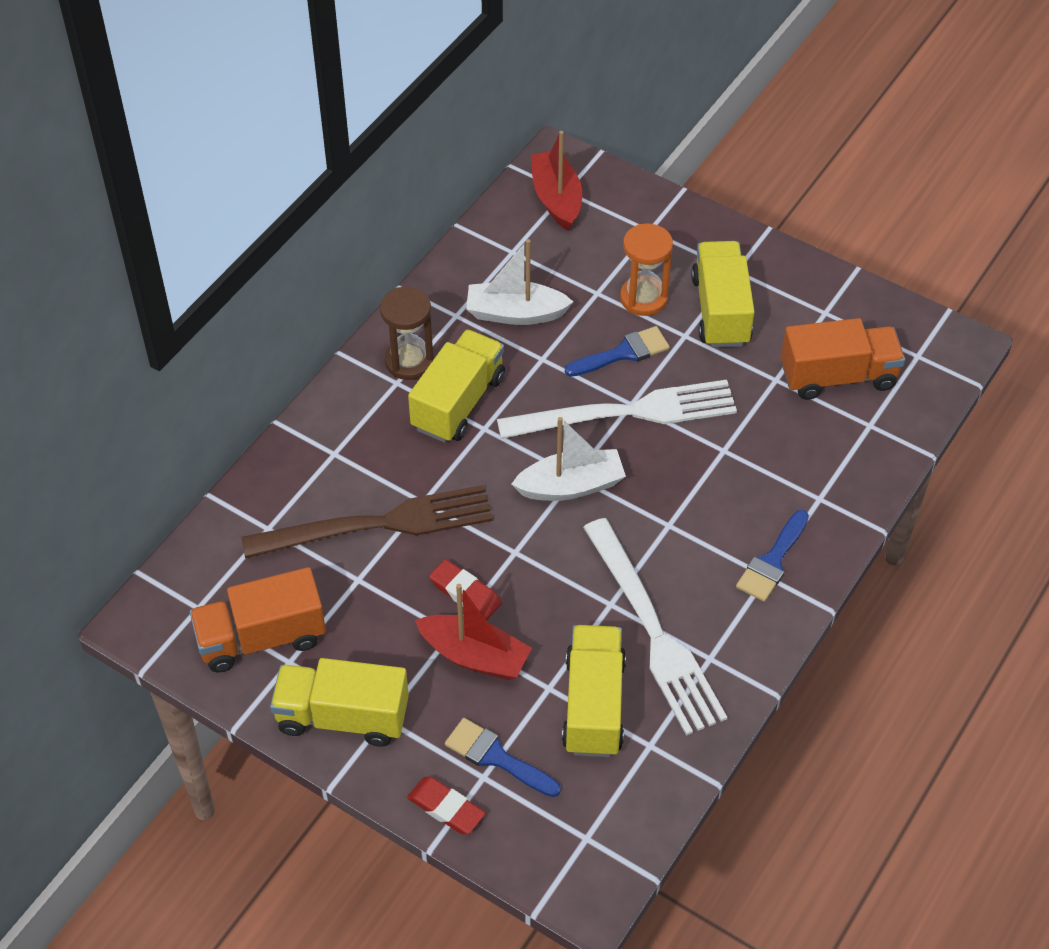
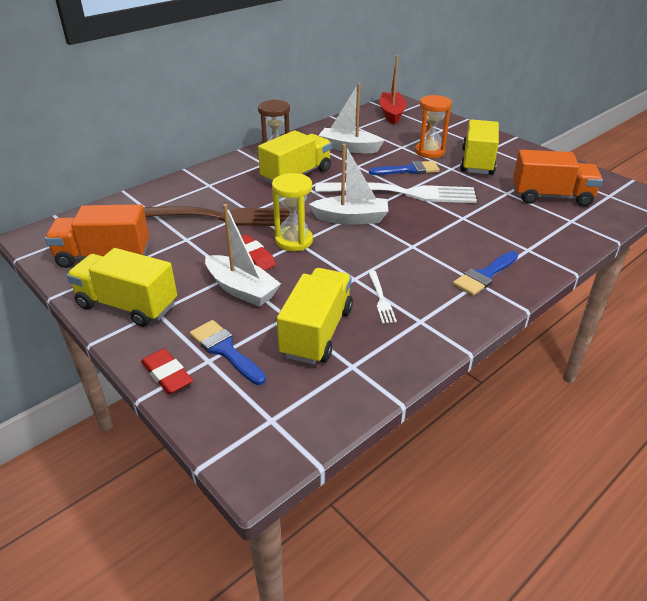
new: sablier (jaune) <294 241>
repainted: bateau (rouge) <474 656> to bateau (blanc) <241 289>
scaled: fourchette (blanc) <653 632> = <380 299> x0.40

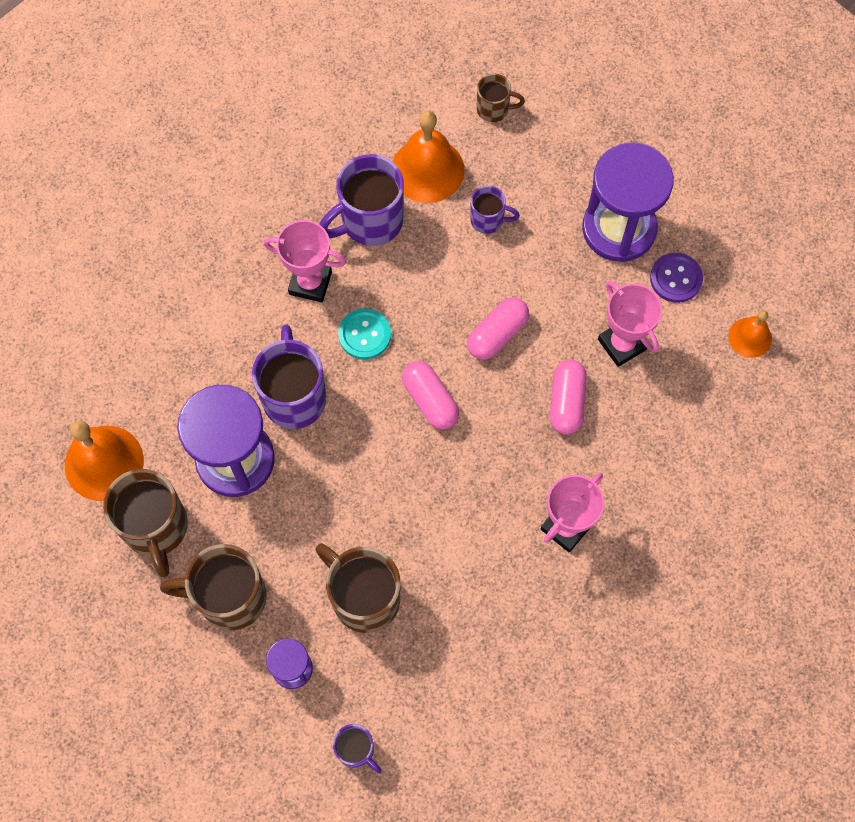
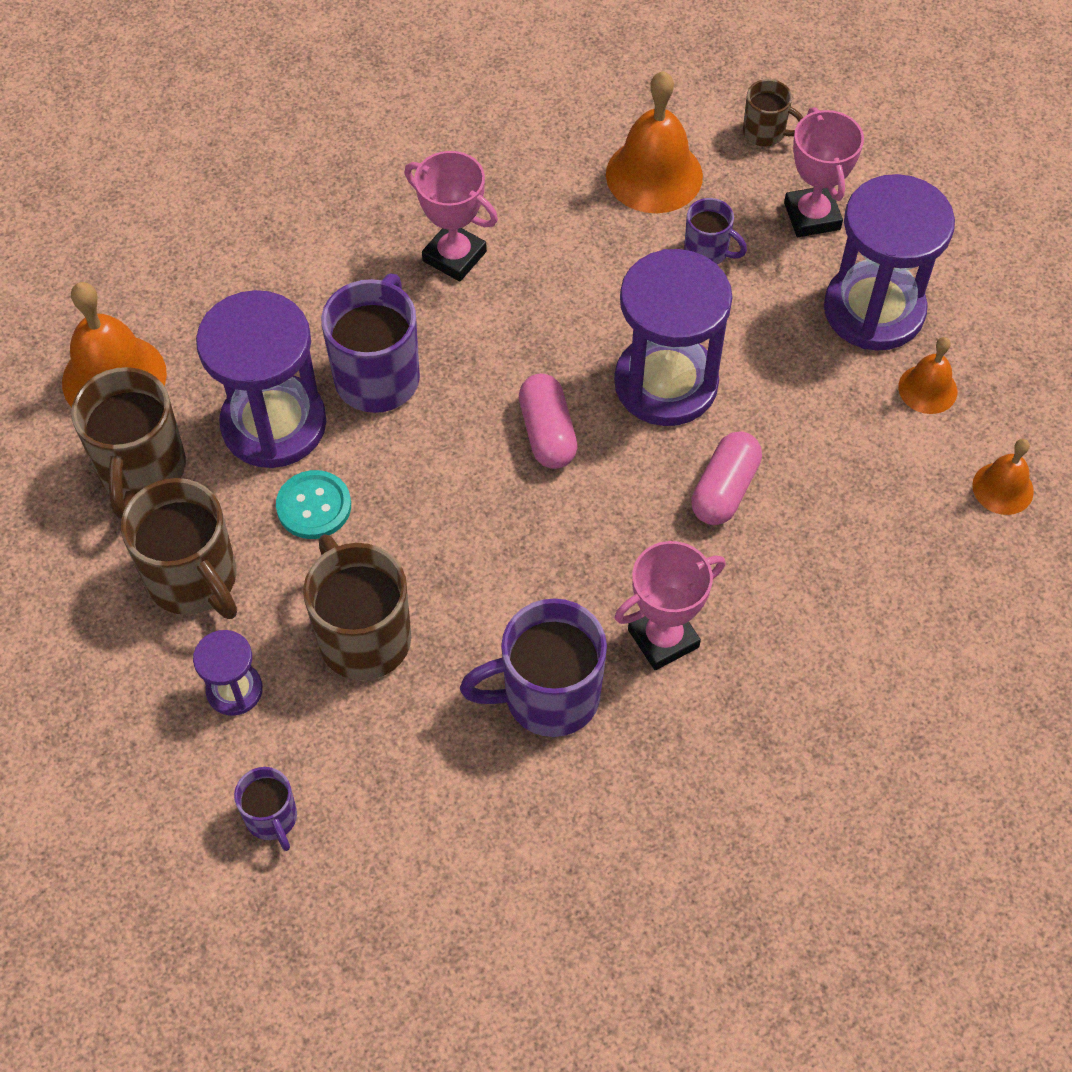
shifted: tasse (violet) <370 221> to <548 696>; trophée (rose) <622 344> to <812 216>; bouton (turquoise) <364 335> to <314 506>
swapped: bouton (violet) <675 278> to cloche (orange) <927 389>; gélule (rose) <497 334> to sablier (violet) <666 383>
rotated: tasse (marron) <229 597> = <194 580> 150 degrees counterclockwise

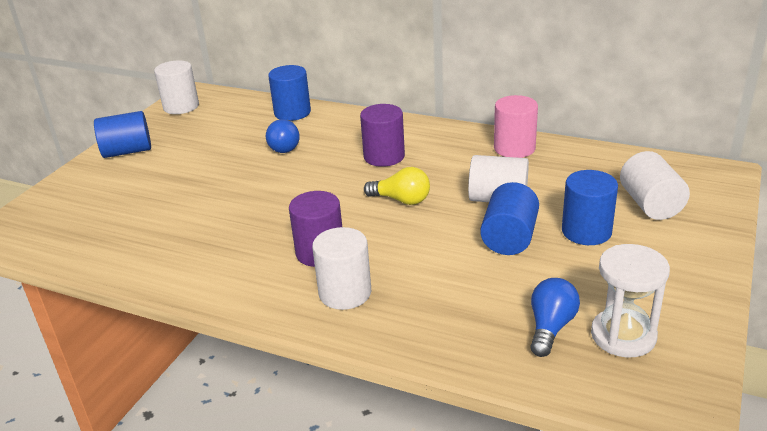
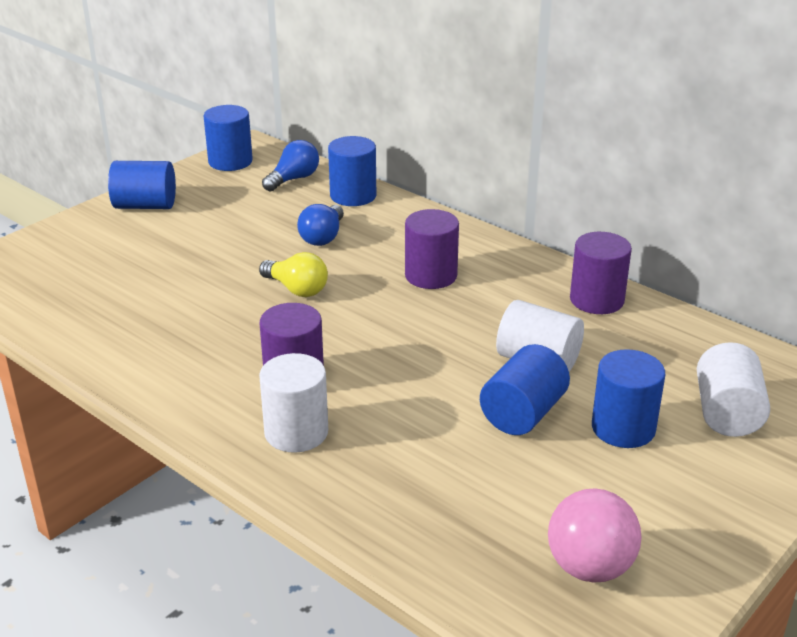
shifted: ampoule (jaune) <401 200> to <297 289>; ampoule (bleu) <550 327> to <293 179>
swapped: sablier (blanc) <623 335> to balle (rose) <589 567>
repainted: cylindre (blanc) <181 106> to cylindre (bleu) <230 161>; cylindre (rose) <514 148> to cylindre (violet) <596 300>

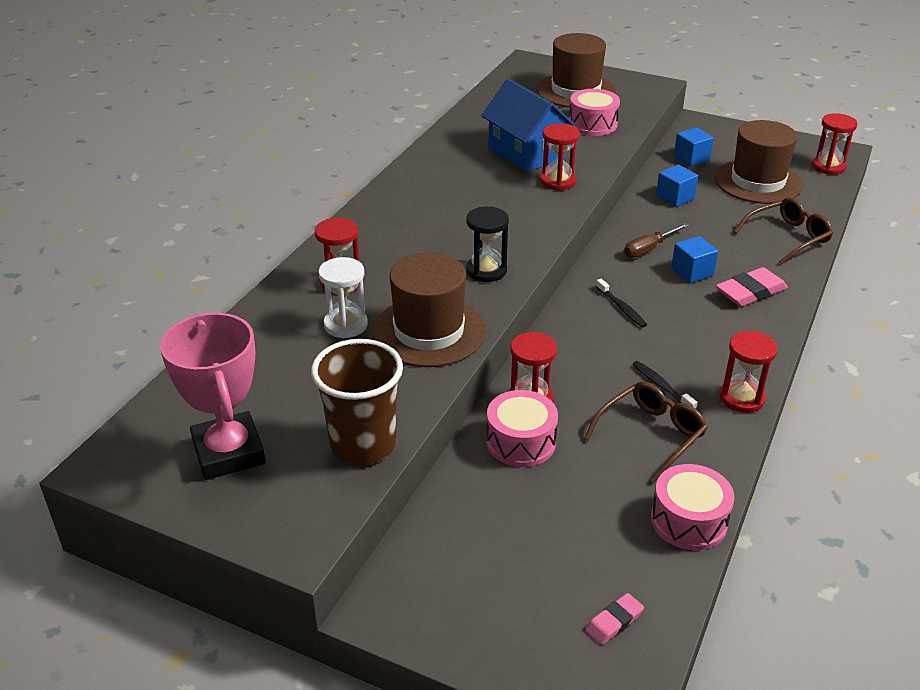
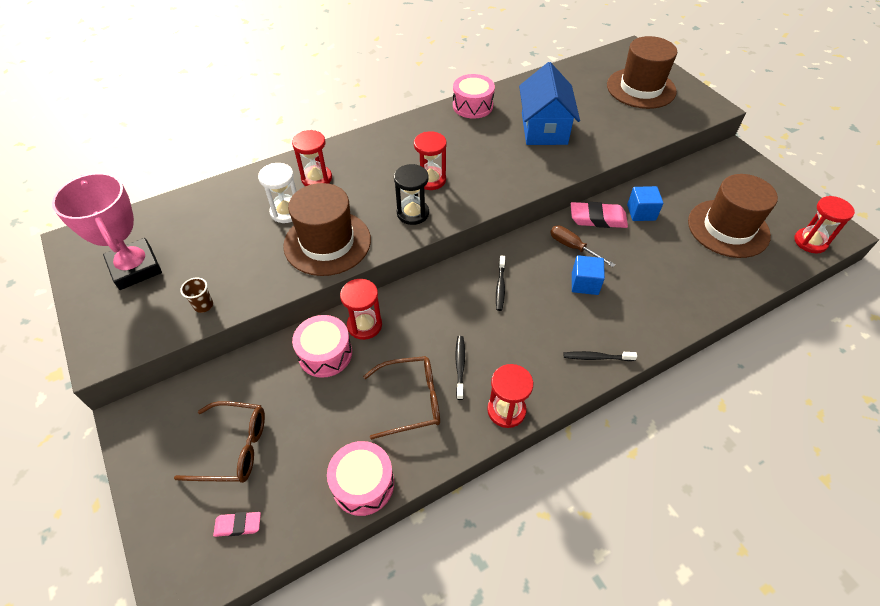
gone: cube (bleu) <691 158>
new: brosse à dents (noir) <597 357>
shifted: tambour (rose) <592 124> to <472 106>; sablier (rouge) <558 181> to <430 180>; lunettes (marron) <788 237> to <234 448>; gomme (rose) <750 292> to <597 218>
rotated: tournevis (marron) <649 249> = <573 247> 45 degrees clockwise; trophée (rose) <229 452> = <135 268> 45 degrees counterclockwise
scaled: gobelet (marron) <363 445> = <203 305> x0.40

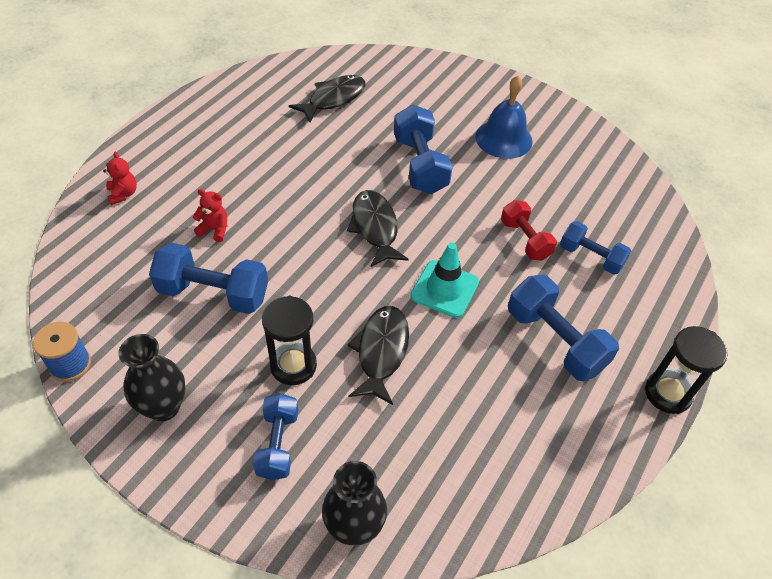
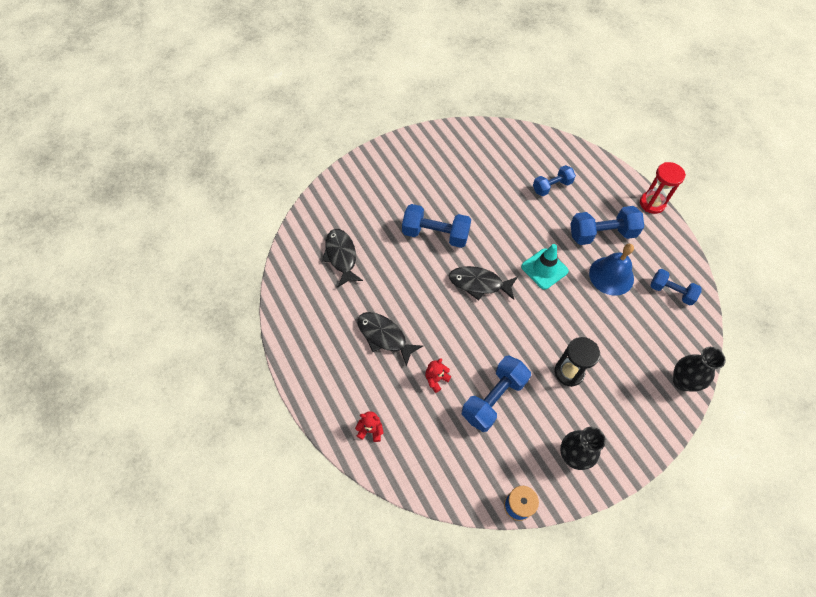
gone: haltère (rouge) <525 240>
shifted: cloche (bleu) <503 139> to <611 275>; poisson (noir) <381 352> to <384 336>; haltère (bleu) <278 444> to <671 292>
repainted: sablier (noir) <667 393> to sablier (rouge) <652 203>

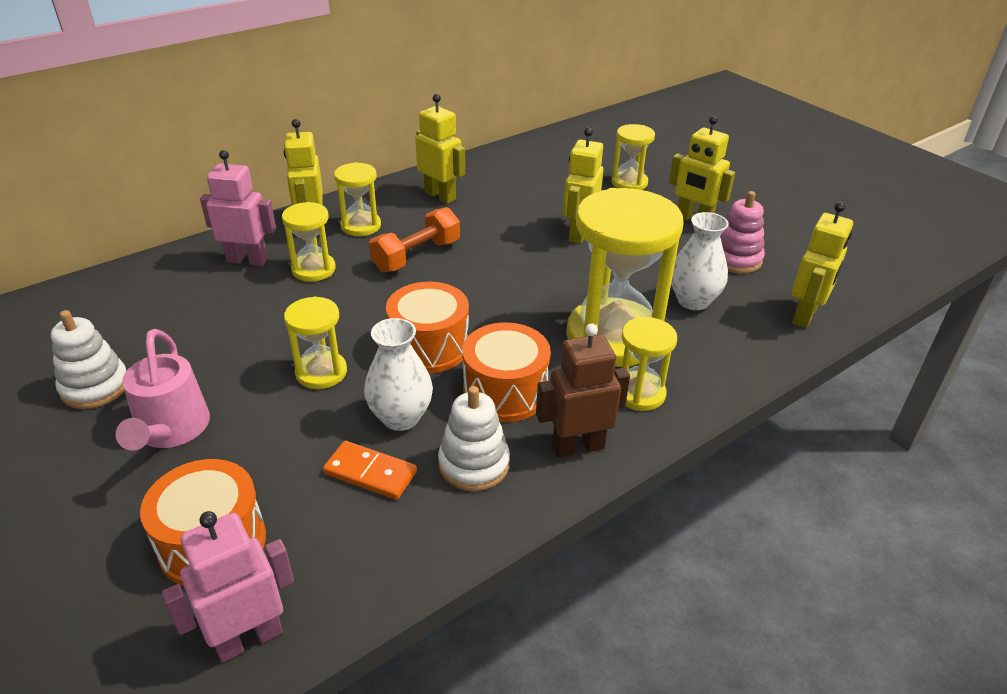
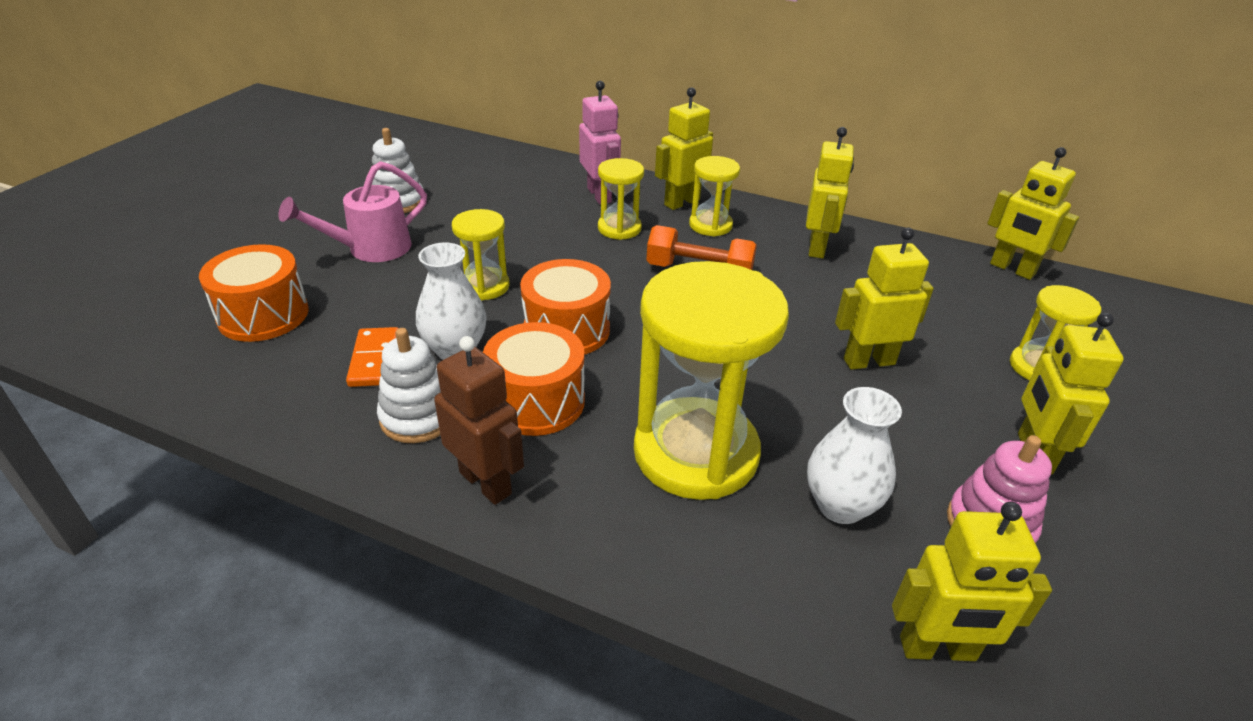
gone: sablier (jaune) <639 393>; robot (rose) <249 638>
new: robot (jaune) <1012 269>

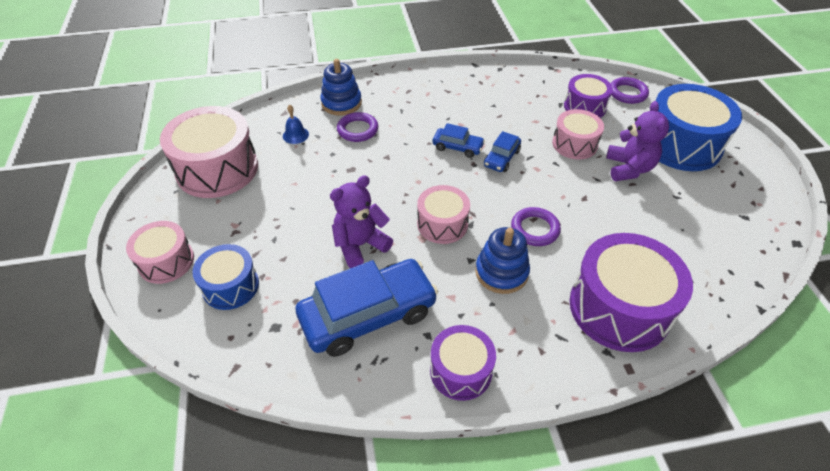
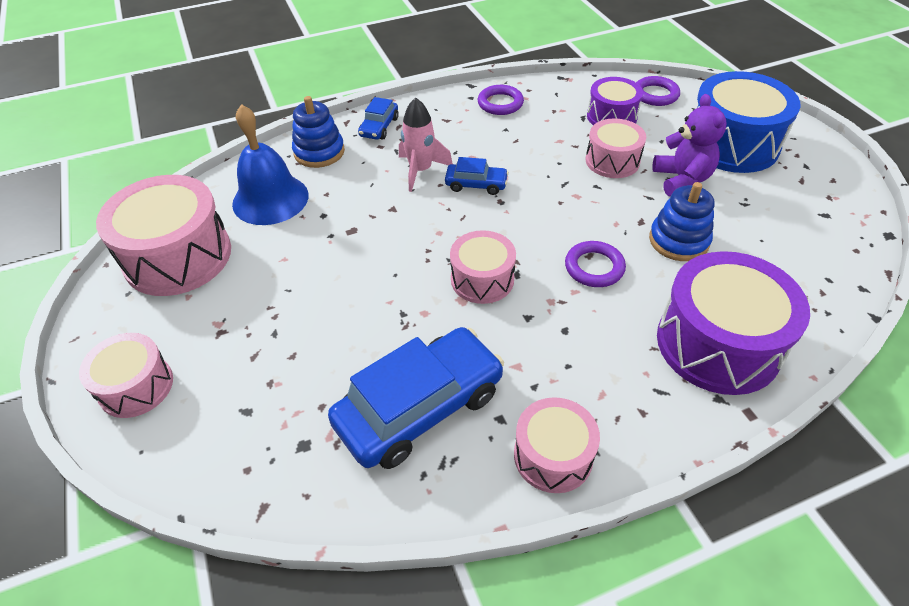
gone: ours en peluche (violet) <360 245>; tambour (bleu) <230 286>
new: fusée (rose) <421 171>
shifted: anneau (violet) <357 130> to <500 103>; voiture (bleu) <501 158> to <379 127>; jouet à empiler (bleu) <501 272> to <678 241>
repainted: tambour (violet) <461 371> to tambour (rose) <553 455>
scaled: cloche (bleu) <295 135> = <270 199> x2.27

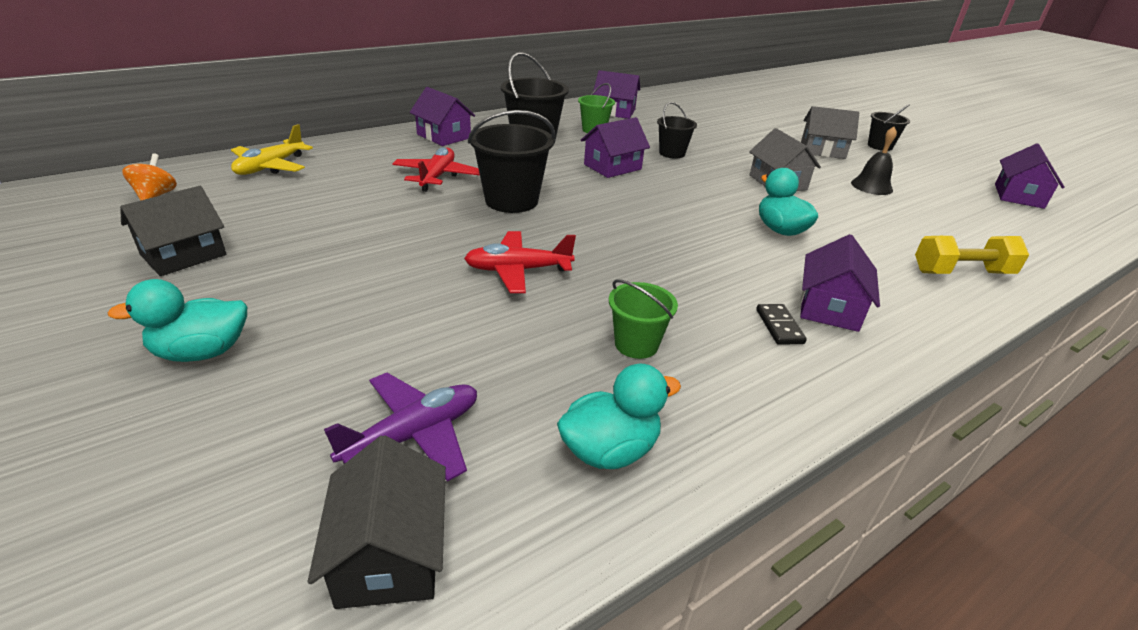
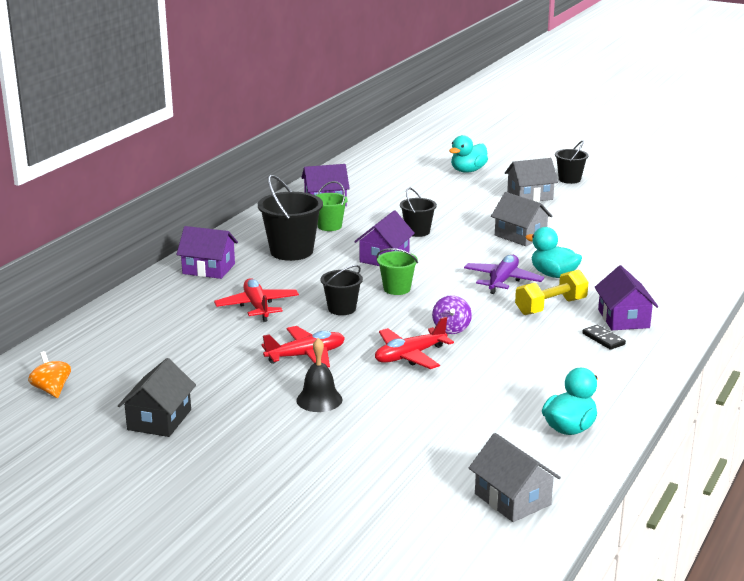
gone: avion (jaune) <270 167>; maison (violet) <1018 196>
new: toupie (violet) <451 329>; avion (rouge) <306 355>
shifted: cloche (noir) <871 186> to <319 400>; haltère (jaune) <961 272> to <550 307>; canard (turquoise) <202 352> to <468 171>; seau (vert) <636 344> to <397 289>; avion (violet) <413 435> to <502 281>
repainted: maison (noir) <389 554> to maison (gris) <512 499>
scaled: seau (noir) <511 201> = <342 309> x0.59

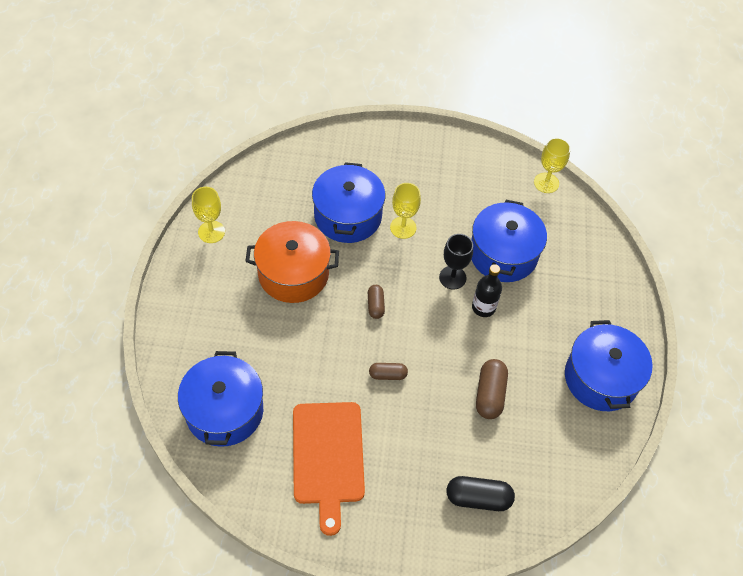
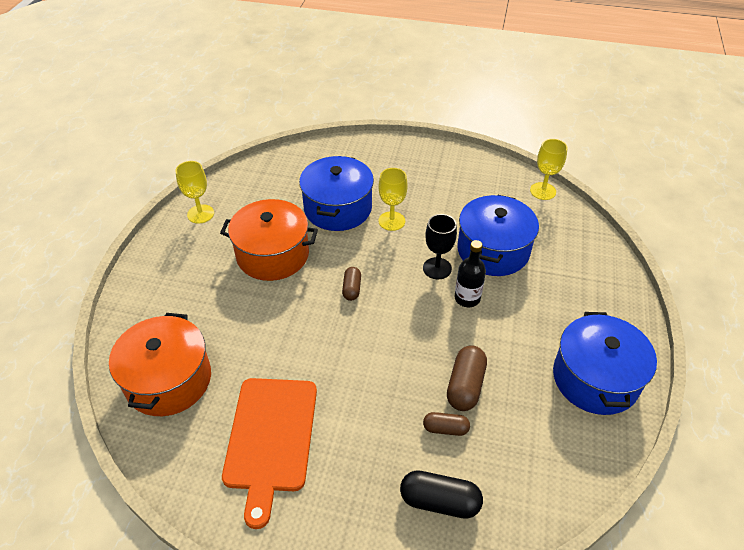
shifted: gélule (marron) <387 375> to <445 429>
repainted: marmite (bleu) <224 411> to marmite (orange) <168 380>

